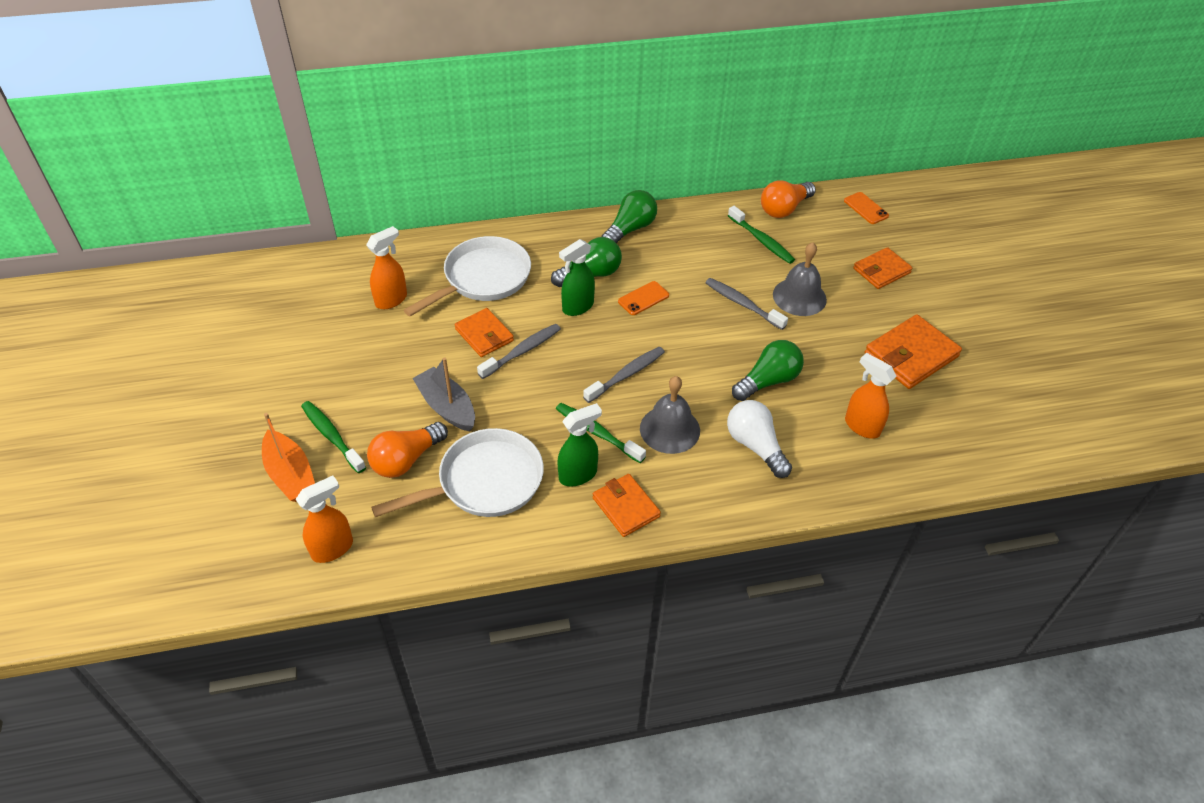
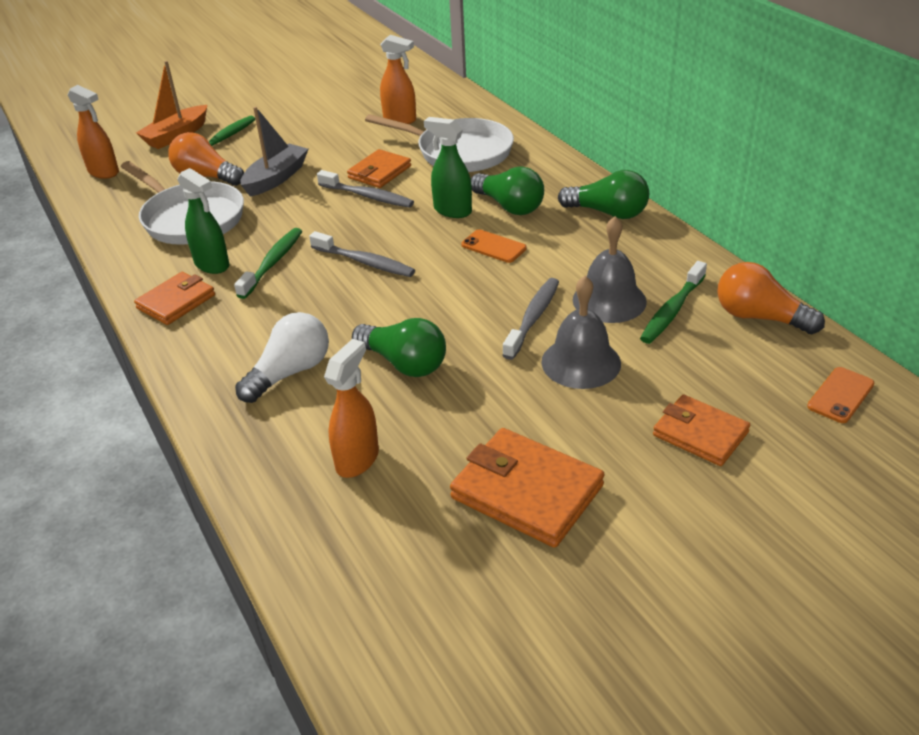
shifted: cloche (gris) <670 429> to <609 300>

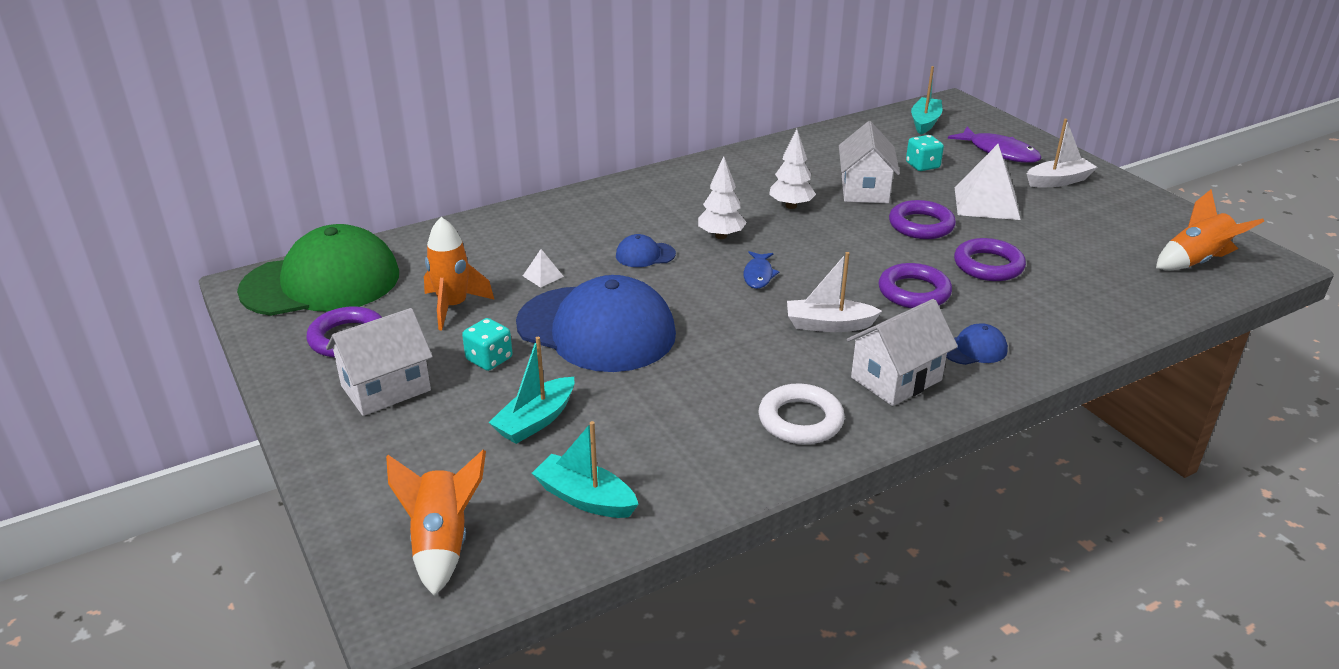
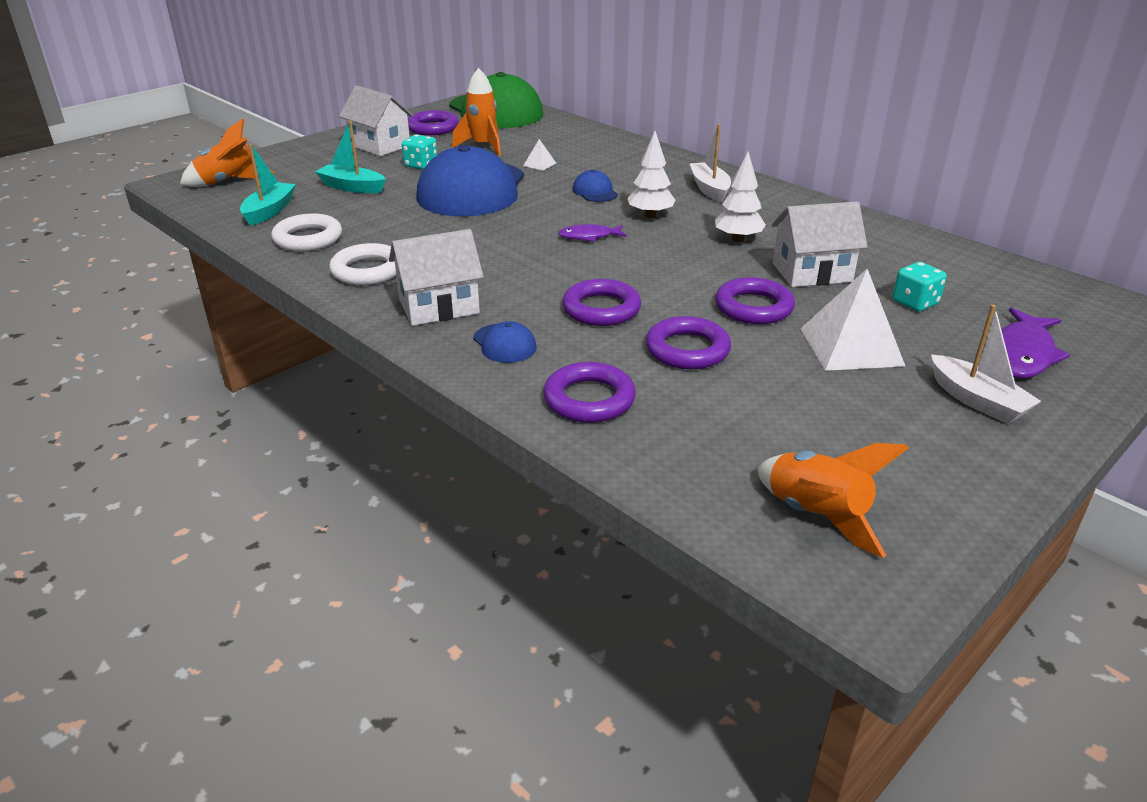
gone: bateau (turquoise) <925 122>
new: anneau (blanc) <308 238>; anneau (violet) <589 399>
shifted: bateau (blanc) <828 325> to <709 189>
repainted: poisson (bleu) <758 275> to poisson (violet) <589 236>
rotated: maison (blanc) <896 379> = <439 307> 60 degrees counterclockwise

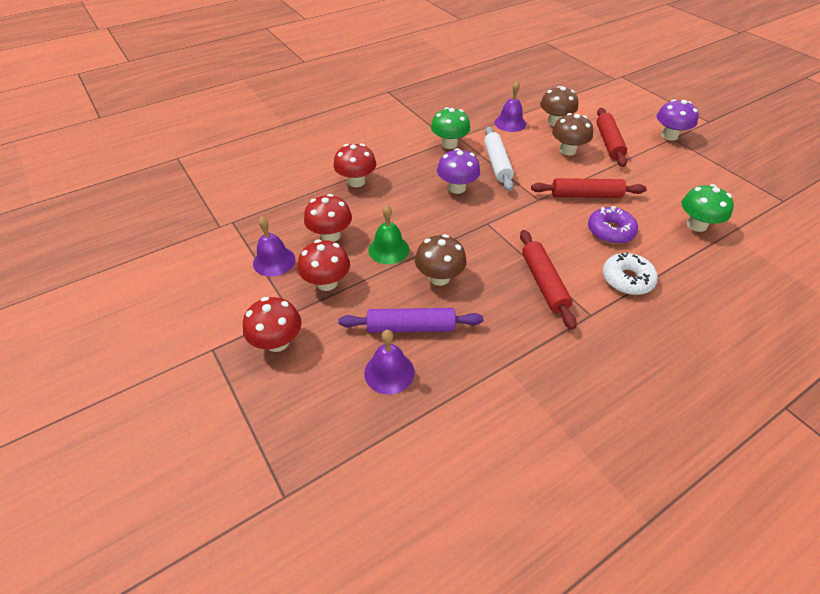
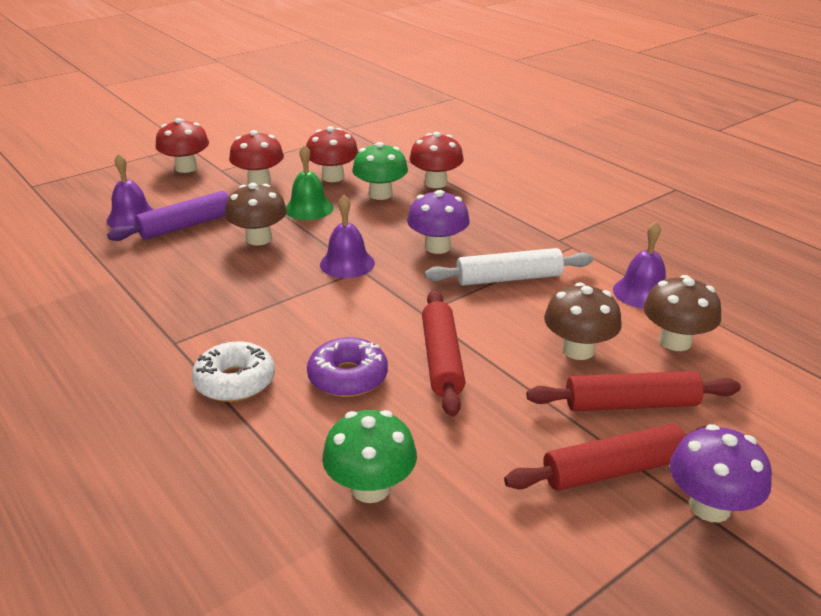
shifted: champignon (vert) <449 144> to <380 194>; cloche (violet) <274 261> to <347 263>; rouleau à pâtisserie (rouge) <543 283> to <613 470>
rotated: rouleau à pâtisserie (violet) <410 327> = <187 225> 60 degrees clockwise

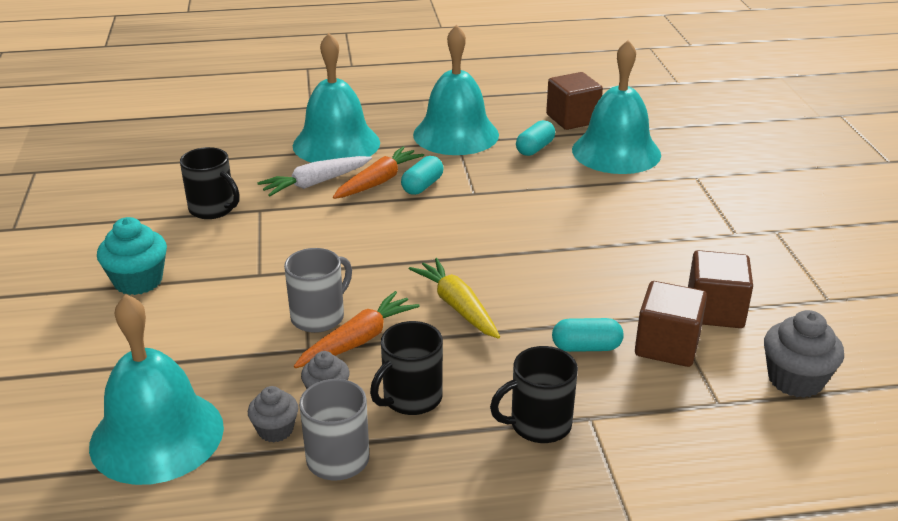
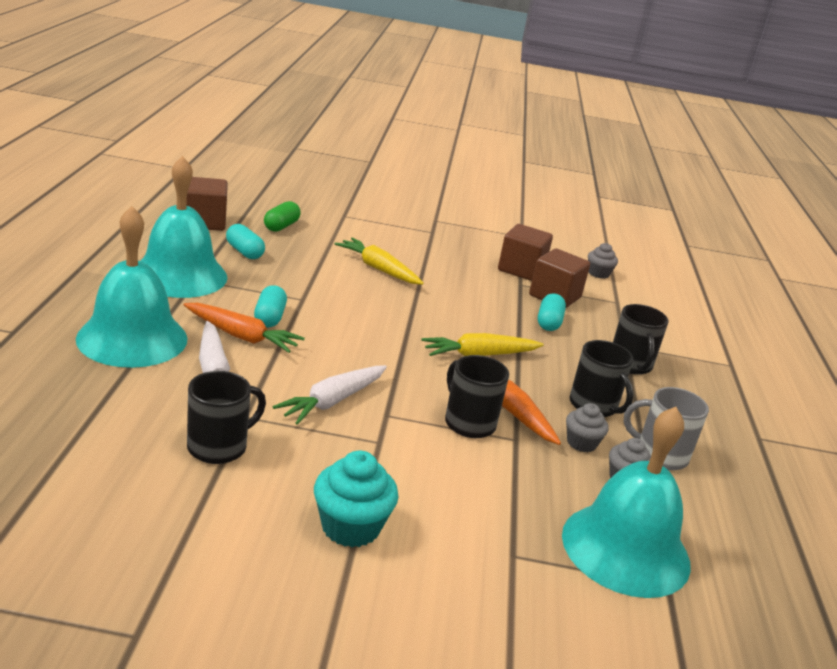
new: carotte (jaune) <378 269>; carotte (blanc) <332 401>
swapped: cloche (turquoise) <616 152> to gélule (vert) <281 226>
repainted: tasse (gris) <319 316> to tasse (noir) <468 423>
rotated: carotte (orange) <378 182> = <241 336> 150 degrees clockwise; gélule (turquoise) <422 186> = <269 317> 45 degrees clockwise
scaled: muffin (gris) <795 380> = <598 273> x0.62

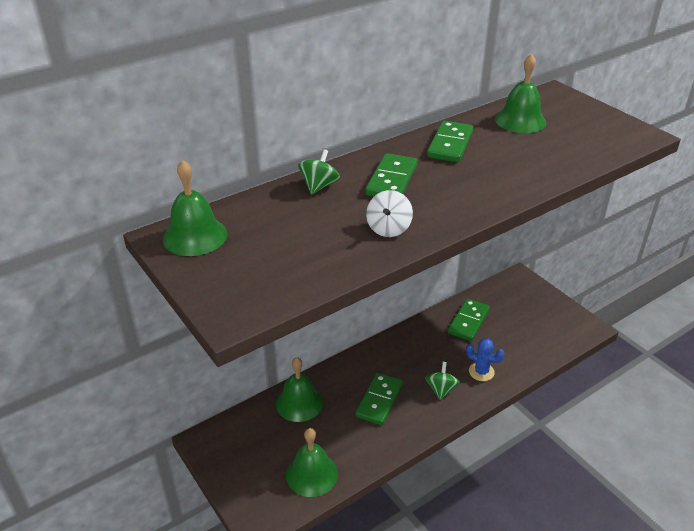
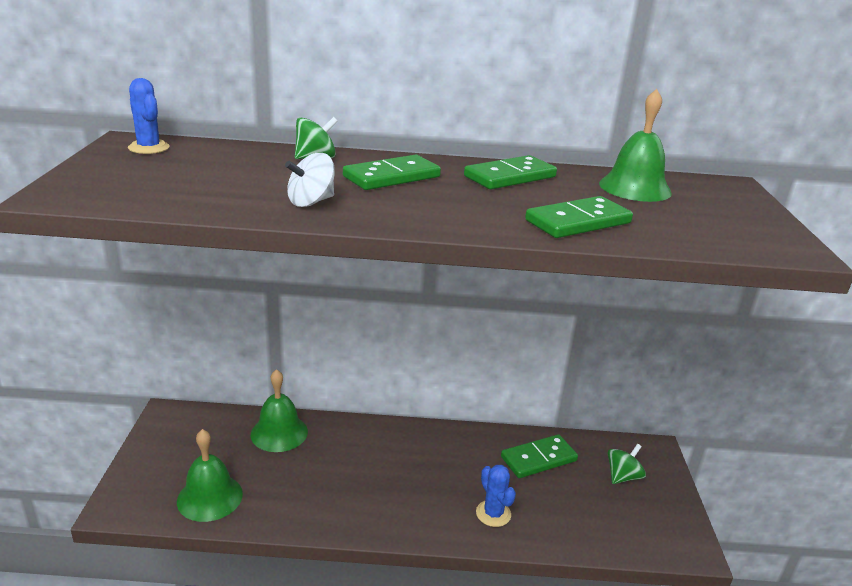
shifted: toupie (vert) <441 389> to <622 476>; domino (vert) <379 400> to <578 222>
swapped: cloche (vert) <195 236> to cactus (bleu) <149 148>

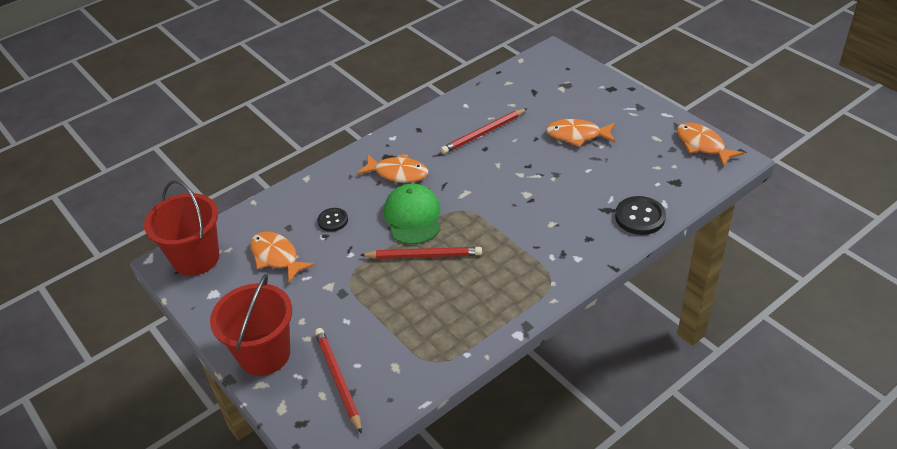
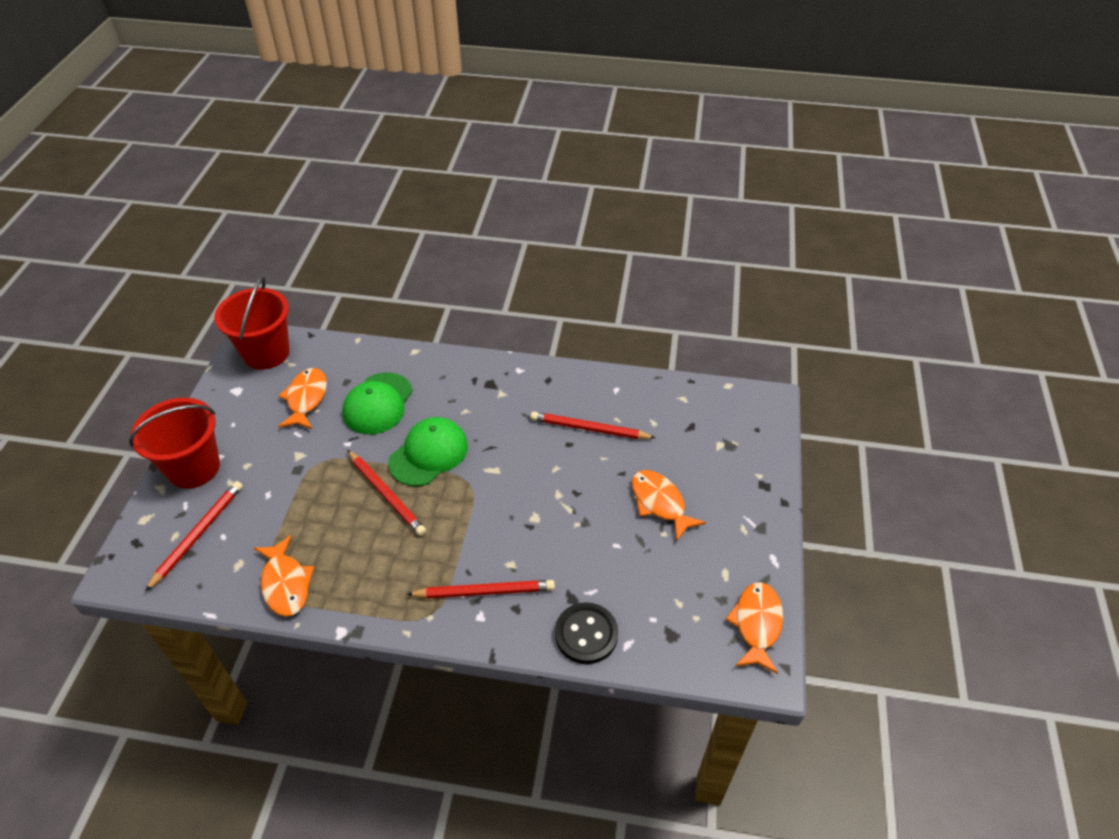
new: crayon (rouge) <484 592>
shifted: poisson (orange) <398 173> to <285 583>
swapped: bouton (noir) <333 220> to casquette (vert) <378 404>

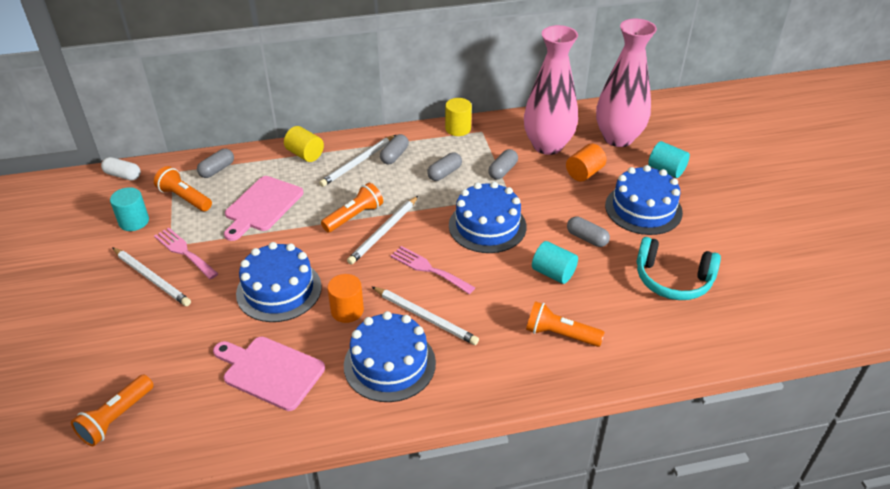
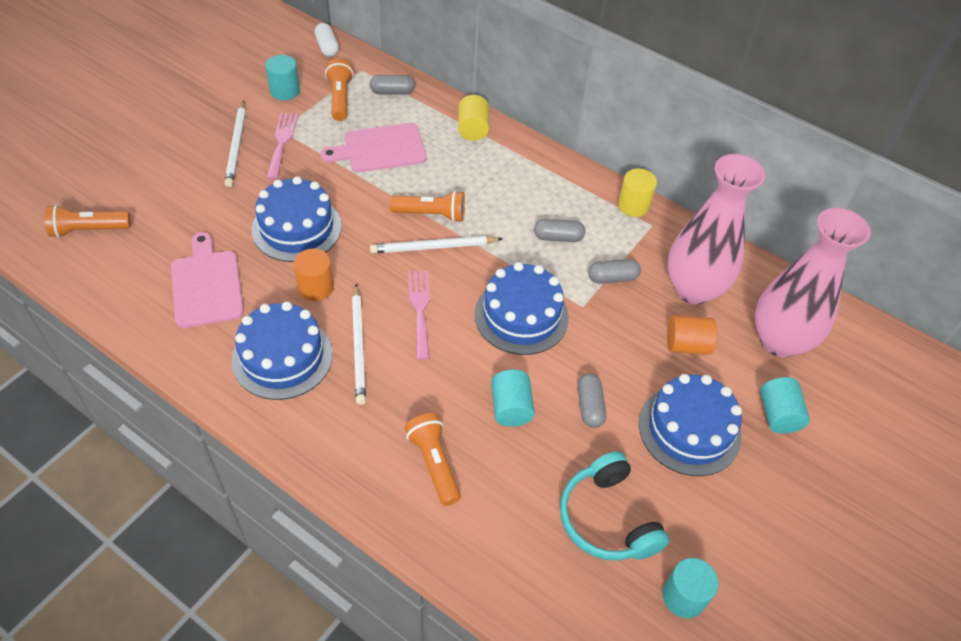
gone: gélule (gris) <394 156>; crayon (blanc) <358 162>
new: cylindre (turquoise) <683 596>

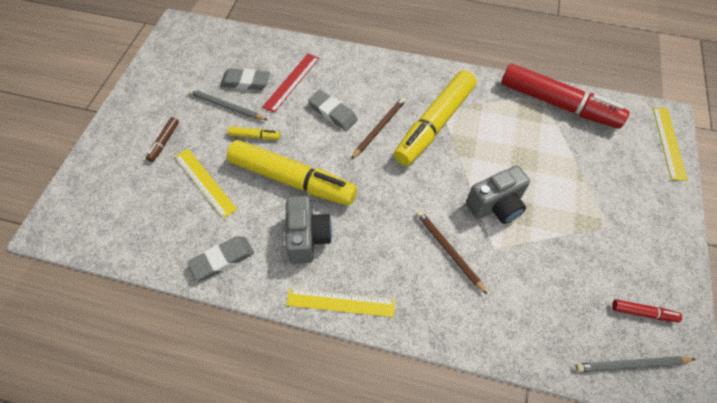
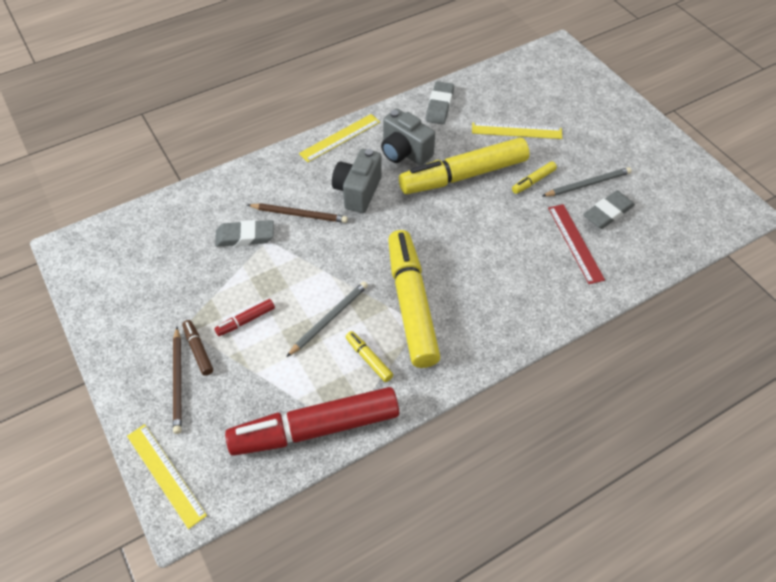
new: feutre (jaune) <369 359>
shifted: gomme (gris) <332 113> to <245 236>; crayon (marron) <379 128> to <178 381>; feutre (marron) <164 142> to <198 350>; appareil photo (gris) <496 206> to <358 192>; feutre (rouge) <643 313> to <245 320>; crayon (gris) <631 364> to <329 319>

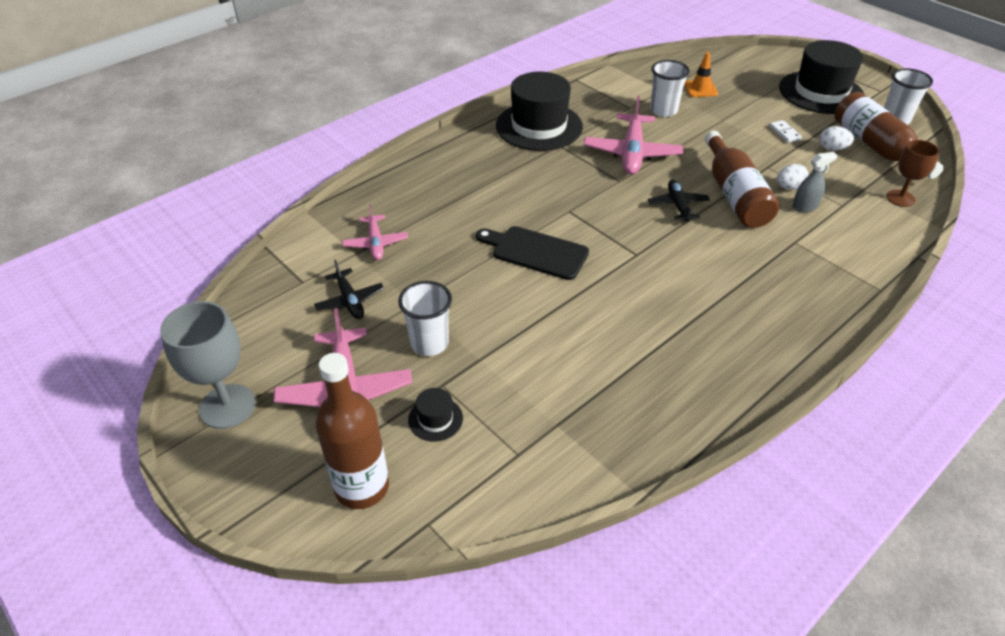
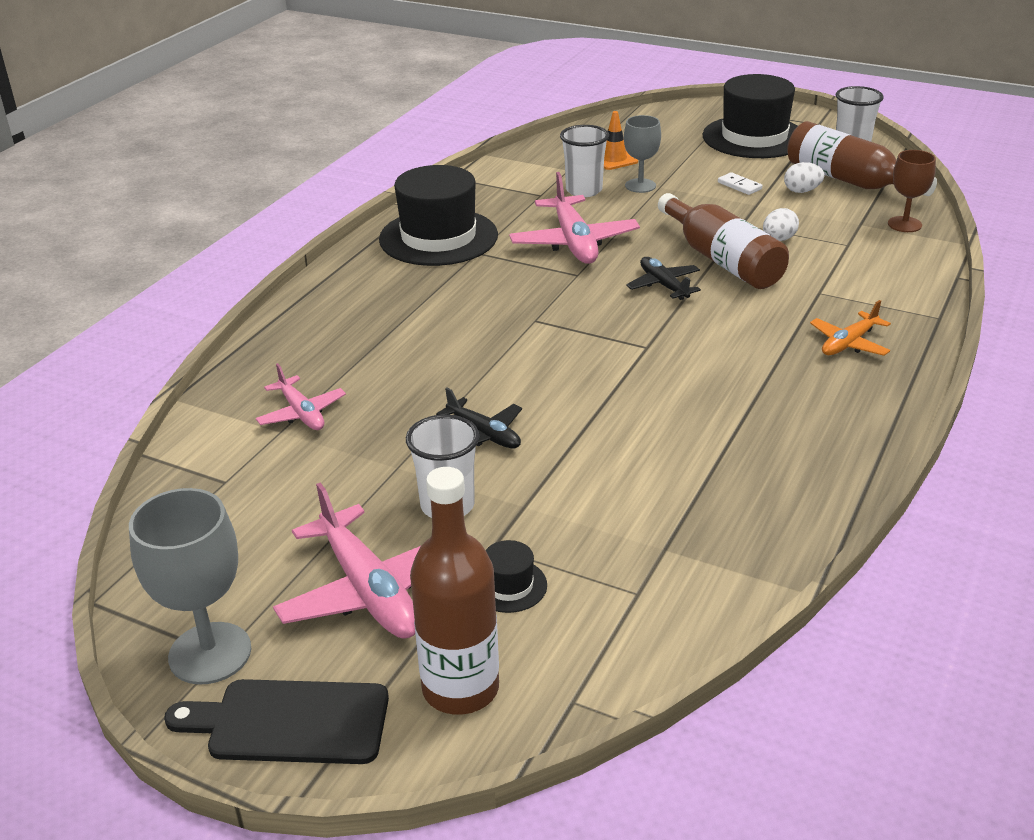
gone: vaporisateur (gris) <805 206>
new: verre à pied (gris) <640 186>; avion (orange) <848 343>
shifted: planche à découper (noir) <535 252> to <290 722>; avion (noir) <350 301> to <484 434>

